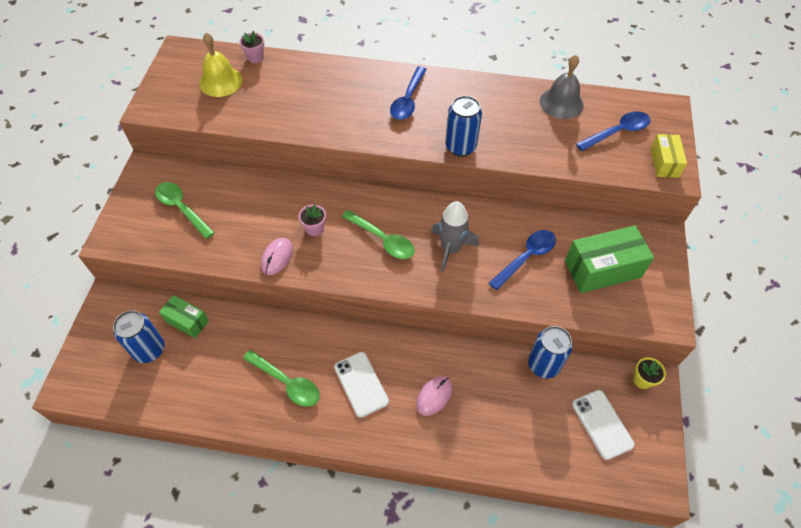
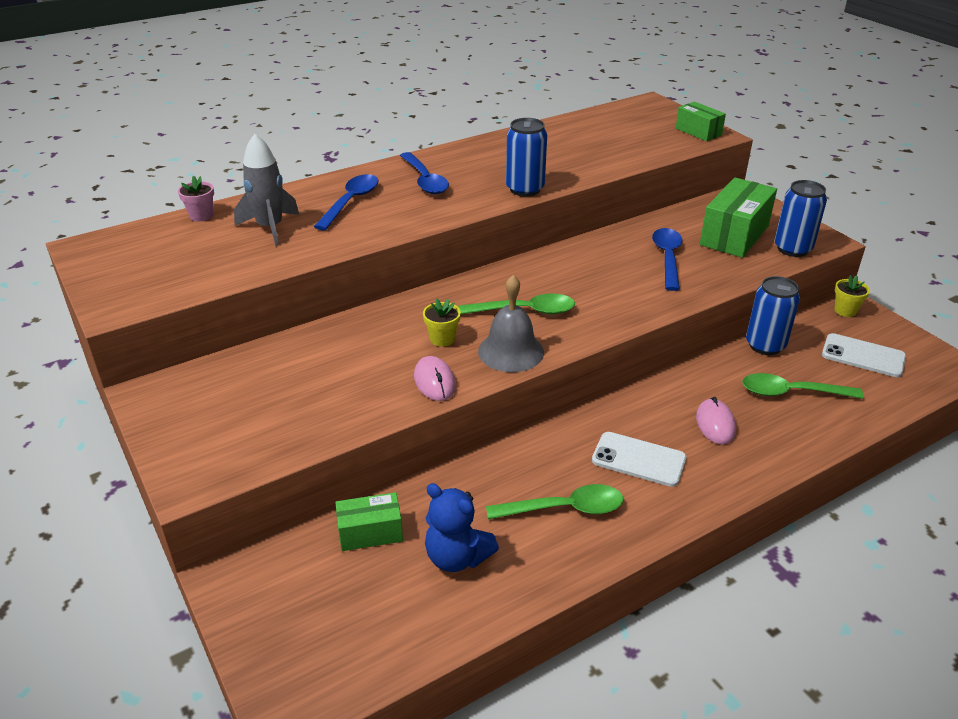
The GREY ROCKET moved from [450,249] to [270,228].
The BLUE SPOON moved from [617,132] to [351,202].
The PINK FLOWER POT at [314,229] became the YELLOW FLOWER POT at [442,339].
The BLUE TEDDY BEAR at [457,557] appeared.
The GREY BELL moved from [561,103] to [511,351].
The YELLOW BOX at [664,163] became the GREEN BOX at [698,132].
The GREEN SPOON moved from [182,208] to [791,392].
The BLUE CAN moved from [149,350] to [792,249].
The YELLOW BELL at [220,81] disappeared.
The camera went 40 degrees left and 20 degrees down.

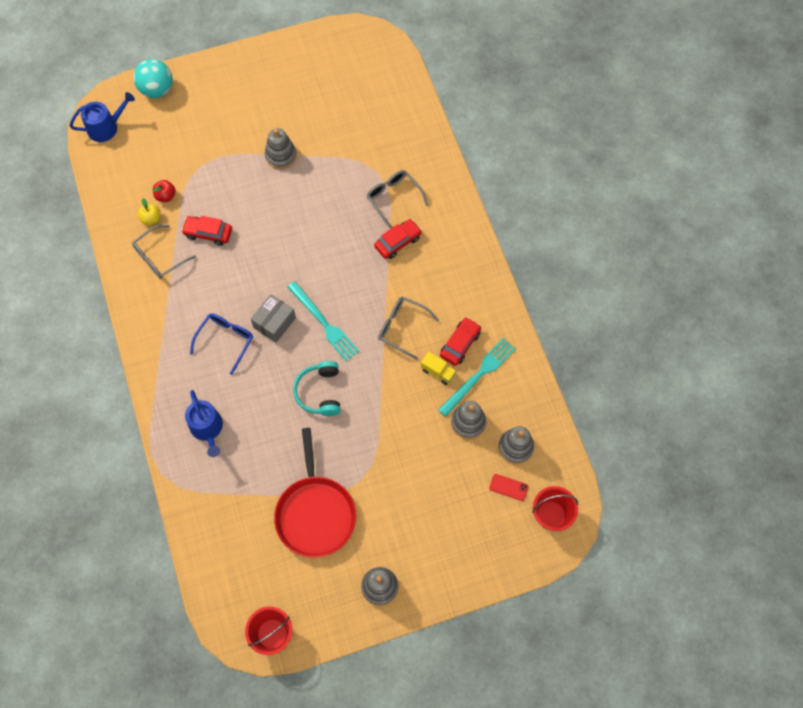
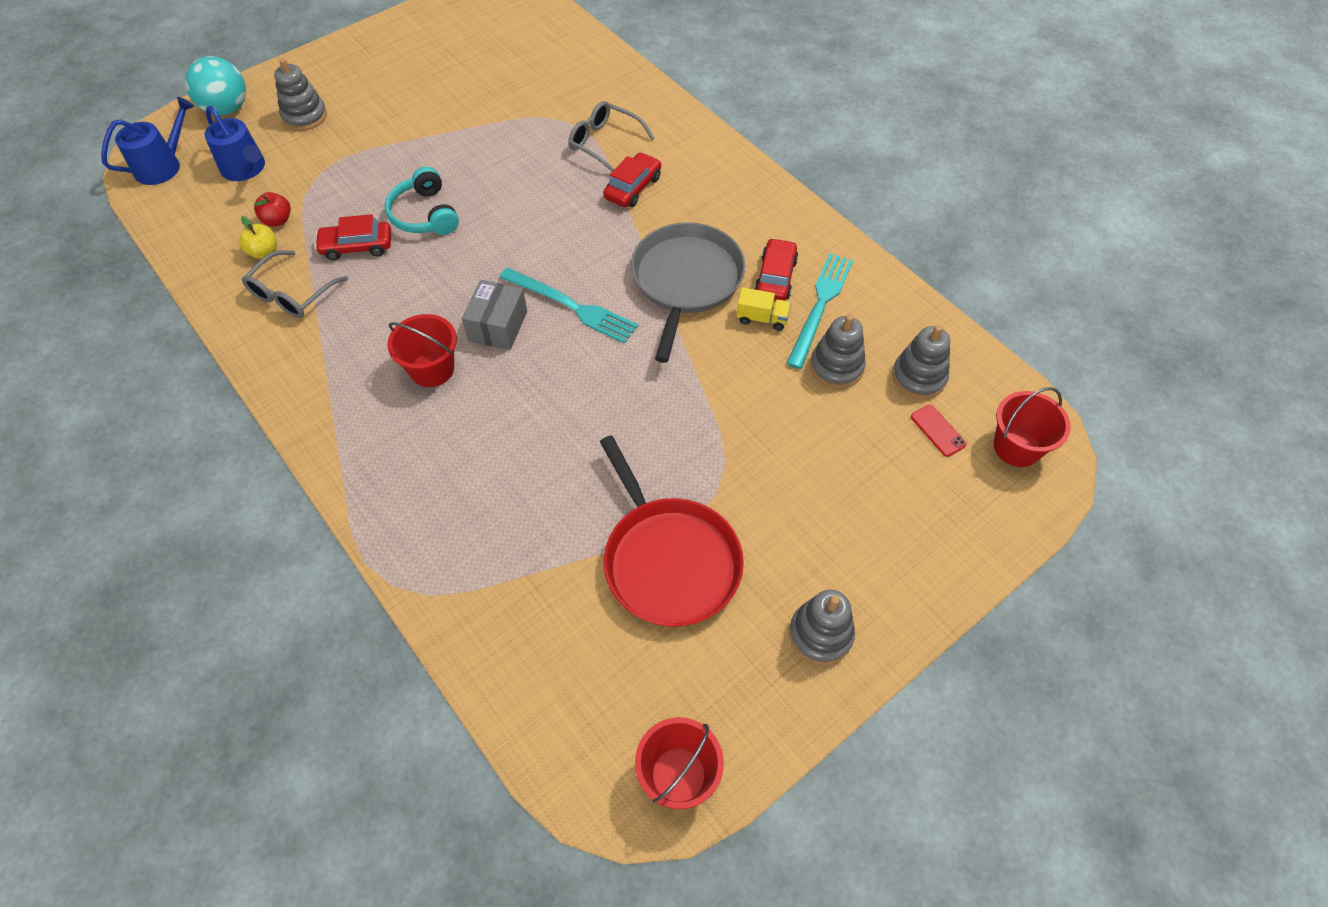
The BLUE WATERING CAN moved from [207,429] to [245,169].
The GREY STACKING TOY moved from [281,156] to [305,116].
The TURQUOISE HEADPHONES moved from [319,392] to [424,215].
The BLUE GLASSES at [226,340] was replaced by the RED BUCKET at [432,369].
The GREY GLASSES at [402,328] was replaced by the GREY PAN at [686,281].
The RED PHONE at [508,487] turned 60 degrees clockwise.
The camera went 20 degrees left and 10 degrees down.

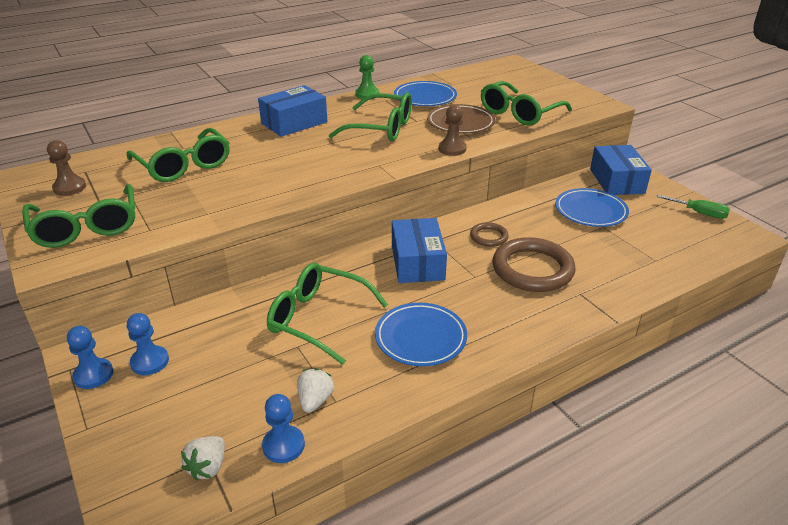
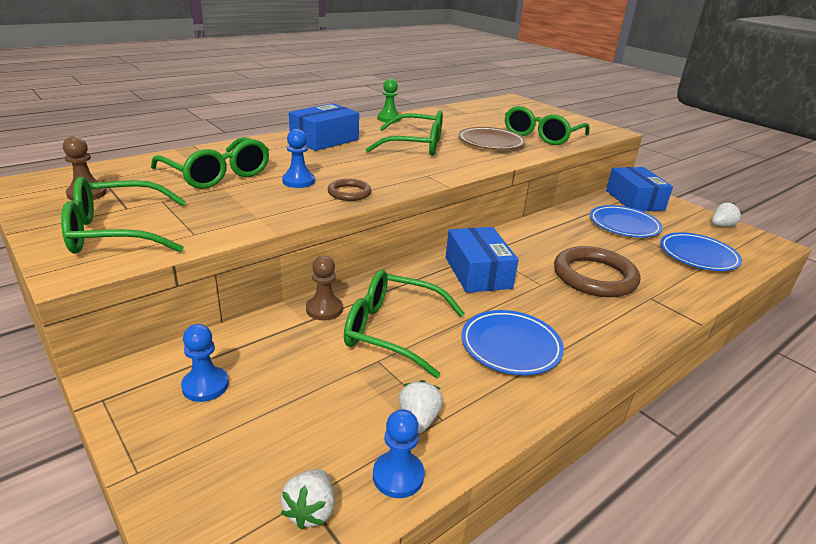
The GREEN GLASSES at [86,227] turned 105 degrees clockwise.
The BLUE PAWN moved from [93,375] to [298,181].
The BROWN PAWN moved from [452,149] to [324,309].
The BROWN RING moved from [488,237] to [349,193].
The BLUE PLATE moved from [425,97] to [698,255].
The GREEN SCREWDRIVER at [699,213] was replaced by the WHITE STRAWBERRY at [721,226].
The camera went 10 degrees left and 5 degrees down.

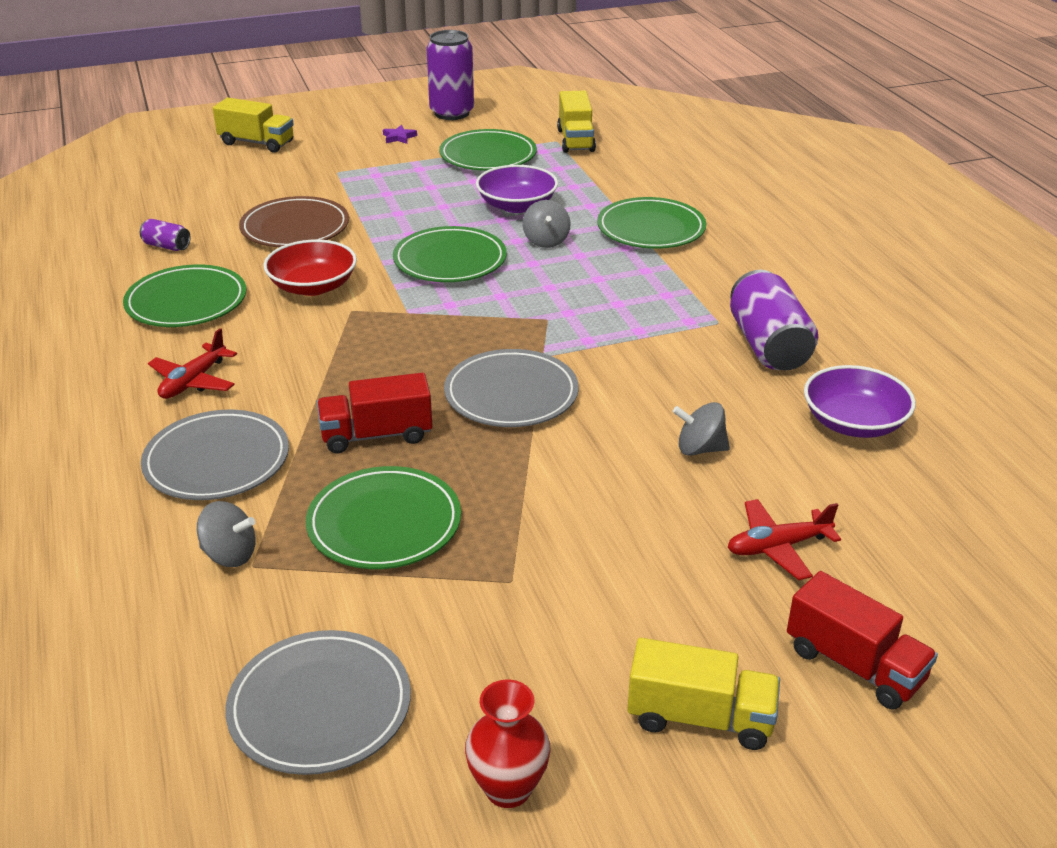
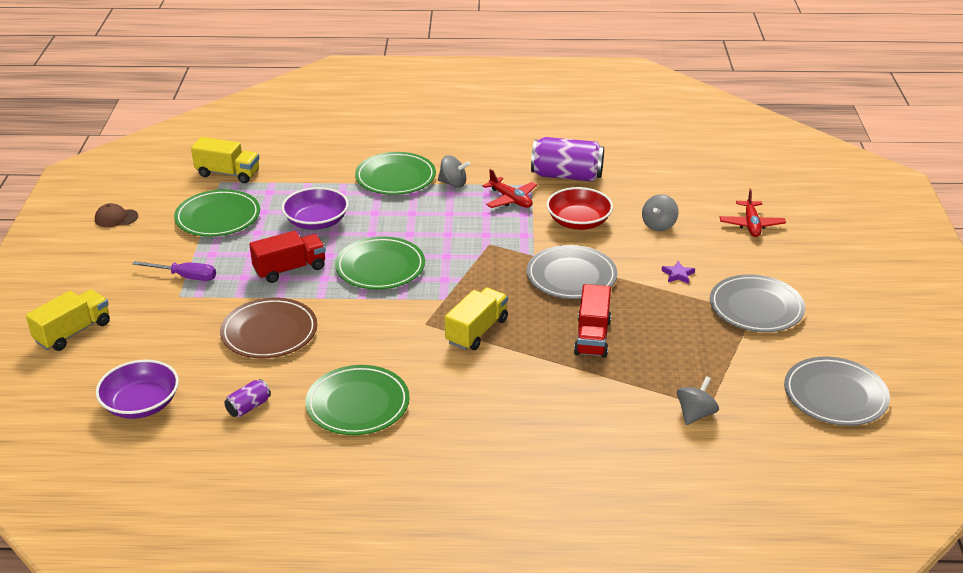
The PURPLE CAN at [452,113] was replaced by the BROWN CAP at [116,218].
The PURPLE BOWL moved from [854,422] to [141,404].
The PURPLE SCREWDRIVER at [185,277] appeared.
The RED TRUCK moved from [854,665] to [290,269].
The GREY SPINNING TOP moved from [546,241] to [453,183].
The YELLOW TRUCK moved from [700,718] to [477,331].
The RED PLANE moved from [193,381] to [510,199].
The RED BOWL moved from [313,286] to [578,222].
The PURPLE STAR moved from [399,137] to [678,275].
The GREY PLATE moved from [217,461] to [756,307].
The GREEN PLATE at [384,523] disappeared.
The RED VASE at [508,788] disappeared.
The camera went 70 degrees left and 0 degrees up.

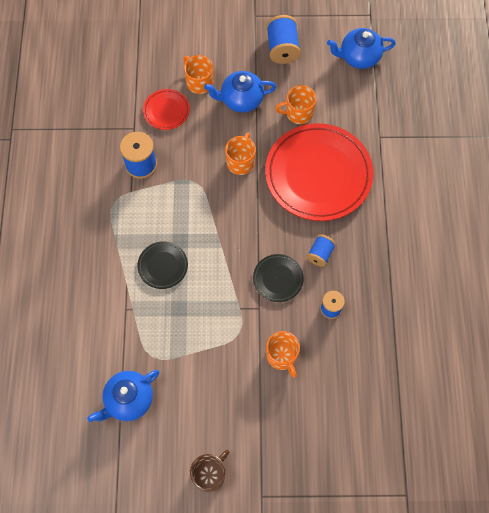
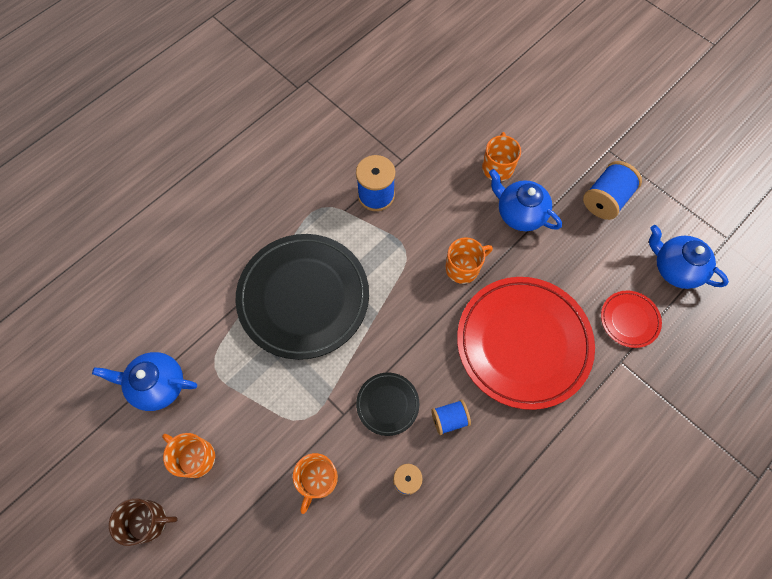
The ORANGE MUG moved from [298,113] to [195,457].
The BLACK PLATE at [163,266] changed to 2.23 times the size.
The RED PLATE moved from [166,111] to [629,320].
The camera went 45 degrees right and 0 degrees up.

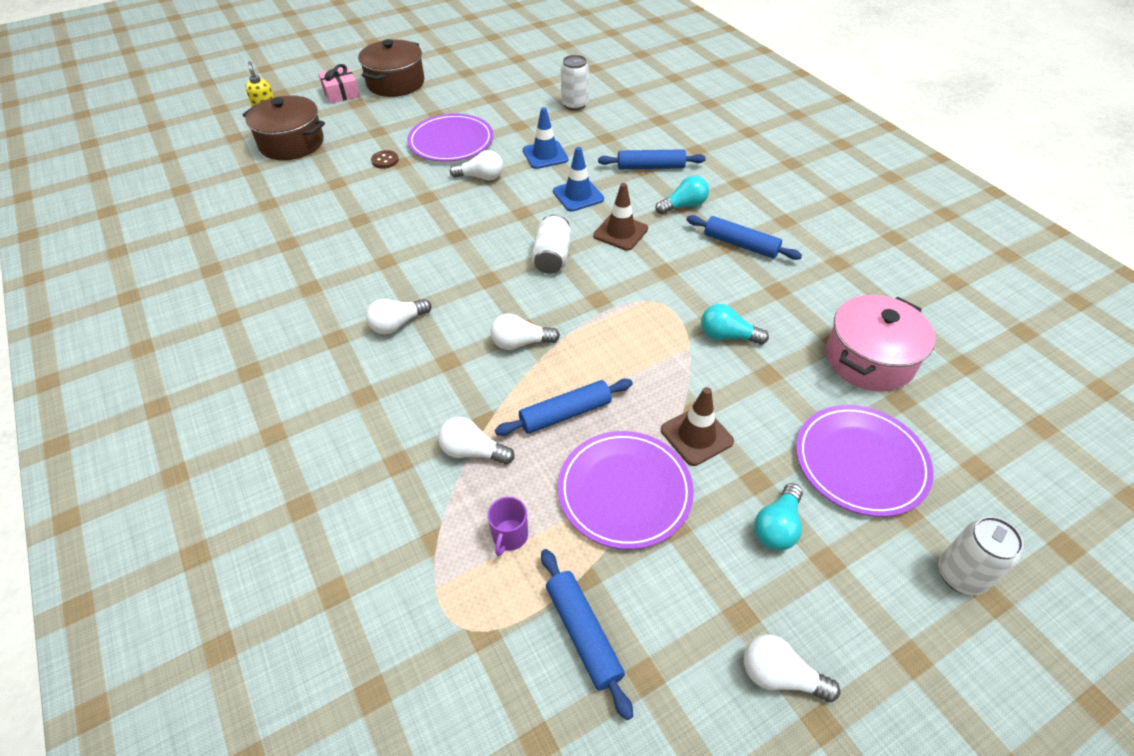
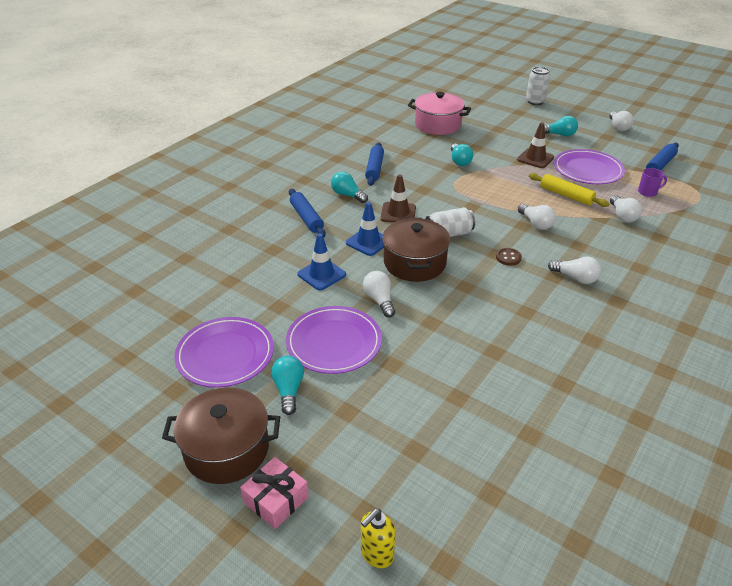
The PURPLE PLATE moved from [860,462] to [225,354].
The TURQUOISE LIGHT BULB at [288,390] appeared.
The BROWN POT moved from [291,143] to [414,263].
The BROWN BUTTON moved from [385,160] to [508,257].
The BLUE ROLLING PIN at [565,413] became the YELLOW ROLLING PIN at [566,195].
The WHITE CAN at [574,105] disappeared.
The camera went 115 degrees left and 10 degrees down.

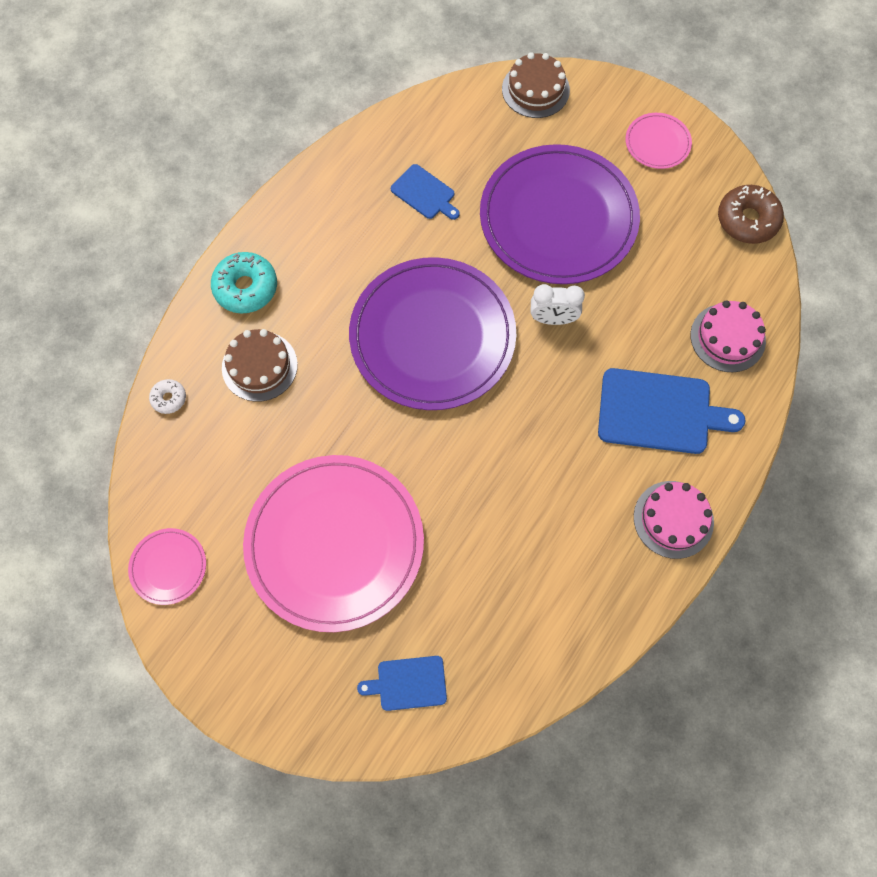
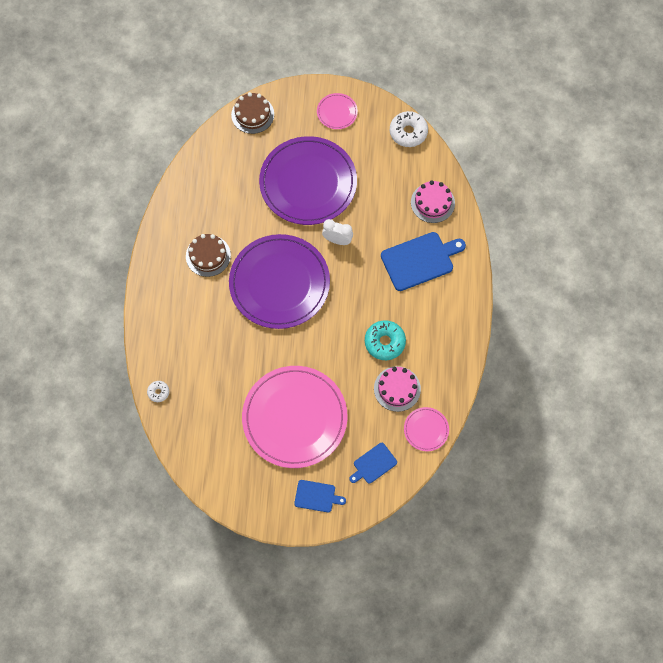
The BROWN CAKE moved from [259,366] to [208,255].
The BLUE CUTTING BOARD moved from [425,193] to [317,496].
The WHITE CLOCK at [553,319] turned 135 degrees counterclockwise.
The TURQUOISE DONUT moved from [246,288] to [384,342].
The PINK CAKE moved from [673,519] to [397,388].
The BROWN DONUT at [747,220] became the WHITE DONUT at [408,132].
The PINK PLATE moved from [168,567] to [426,429].
The camera went 30 degrees left and 0 degrees up.

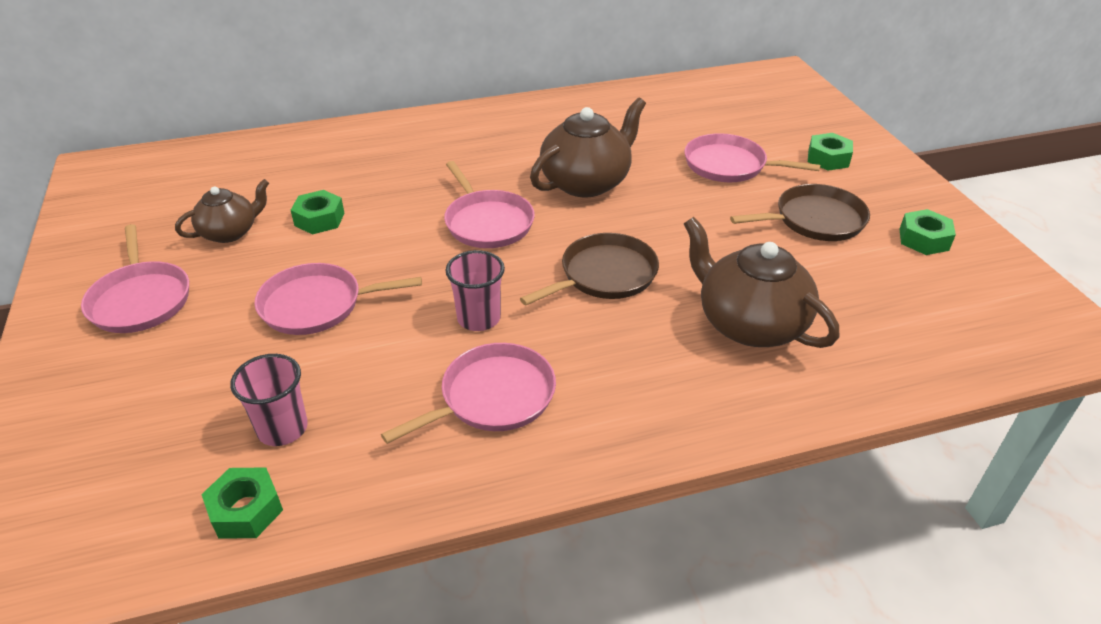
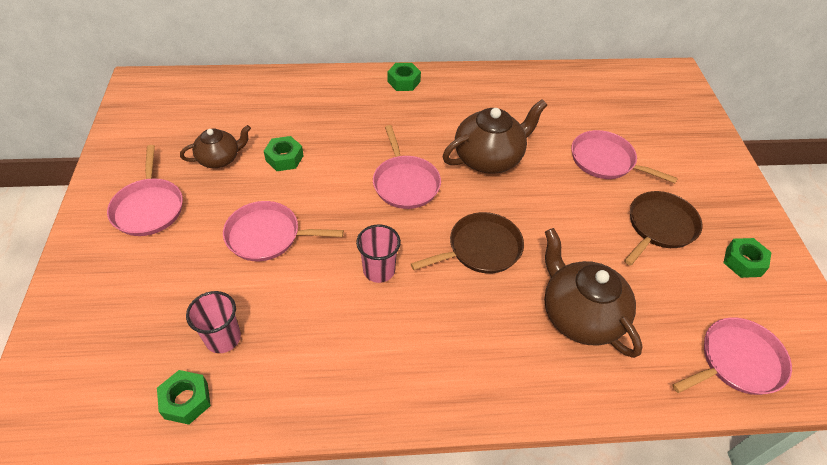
The GREEN NUT moved from [828,158] to [404,81].
The BROWN PAN at [815,220] turned 45 degrees counterclockwise.
The PINK PAN moved from [492,397] to [737,362].
The camera went 10 degrees right and 10 degrees up.

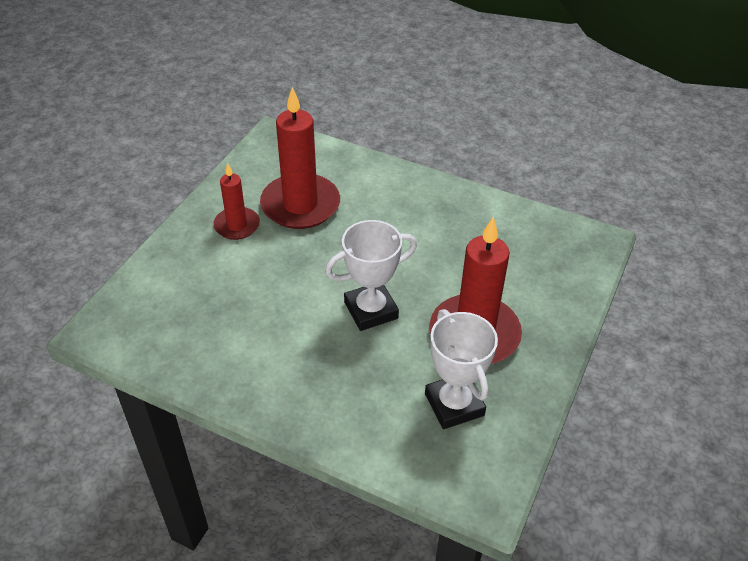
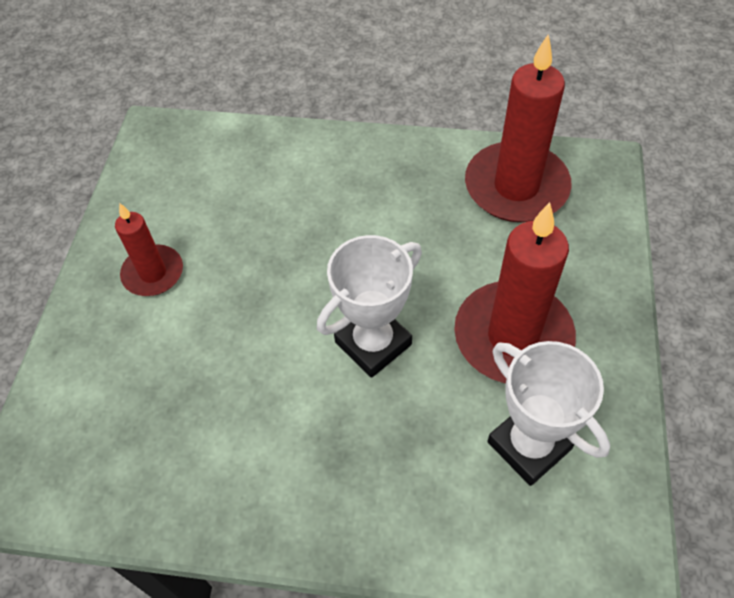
The RED CANDLE moved from [300,205] to [516,187].
The camera went 15 degrees left and 10 degrees up.

